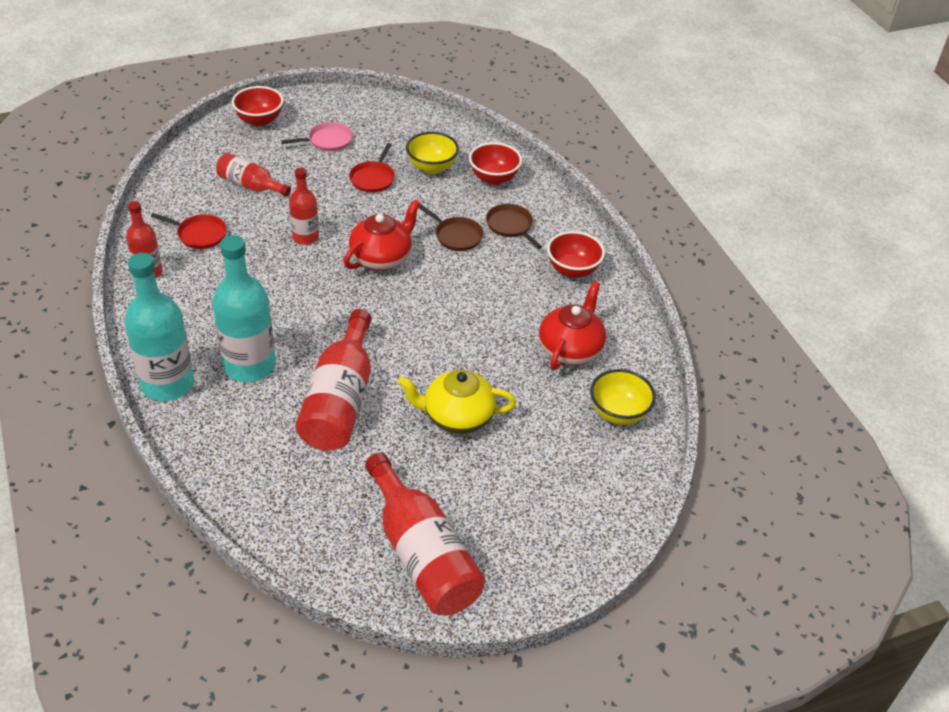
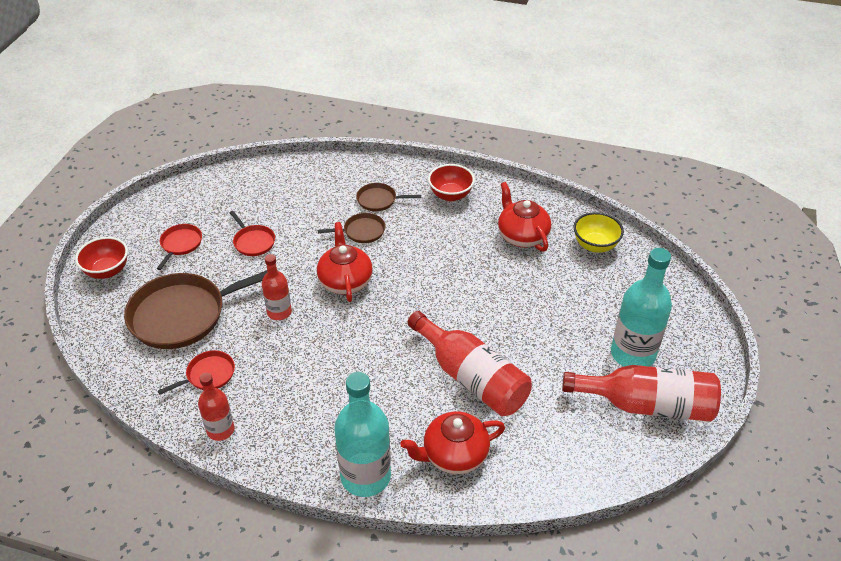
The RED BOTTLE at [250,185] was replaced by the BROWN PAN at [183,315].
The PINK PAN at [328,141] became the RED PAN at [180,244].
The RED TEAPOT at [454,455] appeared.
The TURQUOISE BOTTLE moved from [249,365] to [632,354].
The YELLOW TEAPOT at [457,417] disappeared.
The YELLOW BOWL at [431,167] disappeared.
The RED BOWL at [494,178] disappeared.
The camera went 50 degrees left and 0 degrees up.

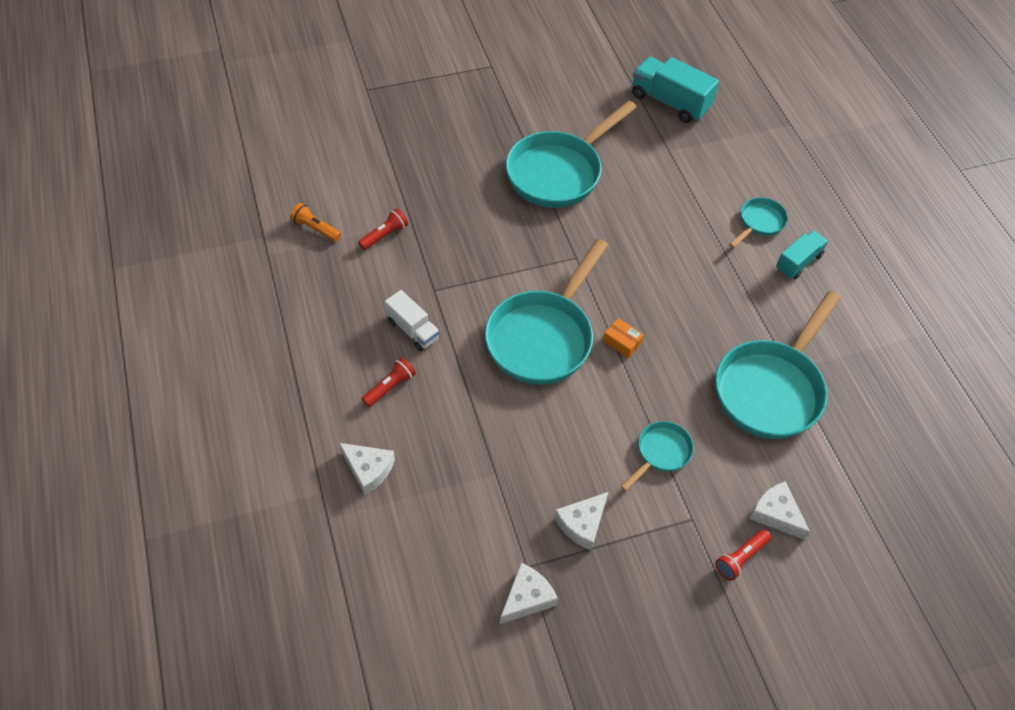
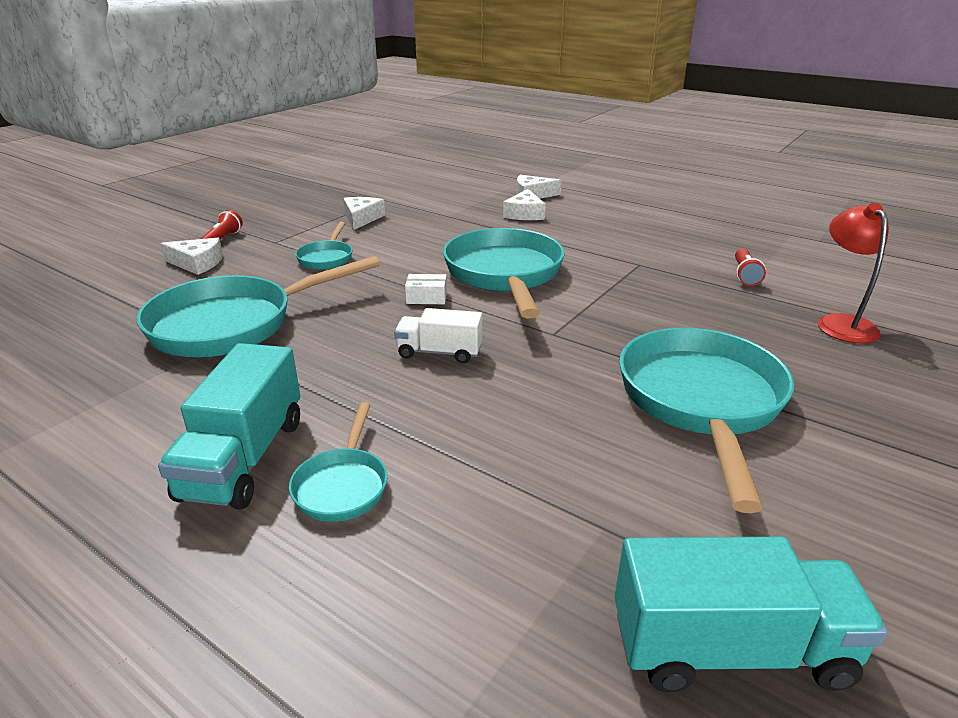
The TURQUOISE PAN at [771,389] turned 120 degrees counterclockwise.
The TURQUOISE TRUCK at [798,262] changed to 1.61 times the size.
The WHITE TRUCK moved from [413,330] to [439,352].
The ORANGE BOX at [622,342] became the WHITE BOX at [426,297].
The WHITE CHEESE moved from [527,598] to [524,214].
The RED LAMP at [841,323] appeared.
The ORANGE FLASHLIGHT at [315,229] disappeared.
The RED FLASHLIGHT at [390,387] disappeared.
The camera went 145 degrees right and 25 degrees down.

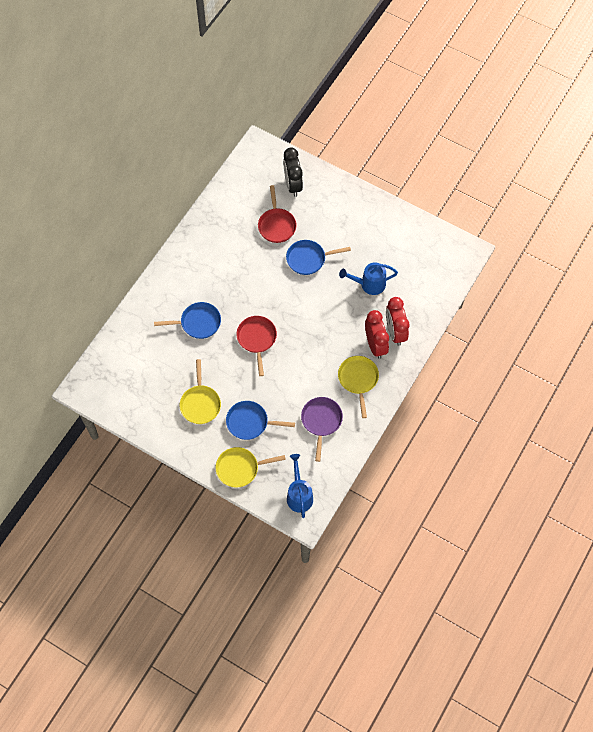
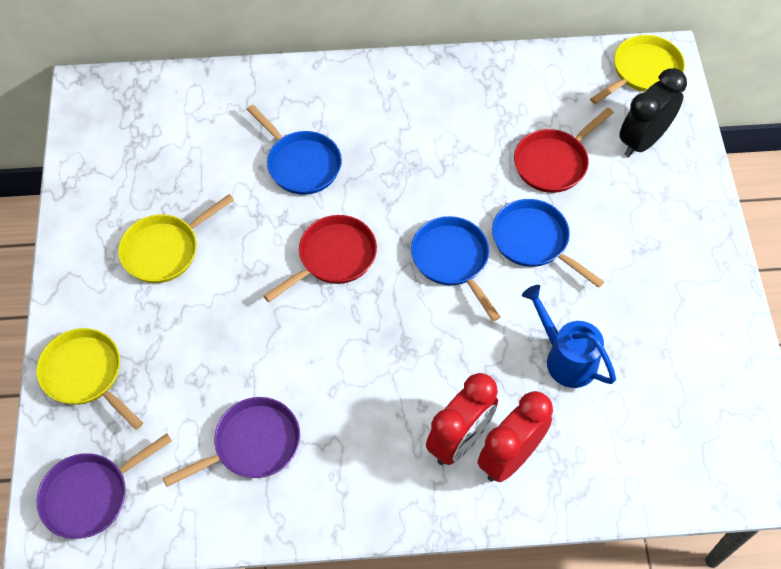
The BLUE WATERING CAN at [299,494] was replaced by the PURPLE PAN at [91,495].
The BLUE PAN moved from [250,422] to [452,260].
The YELLOW PAN moved from [358,380] to [643,71].
The camera went 55 degrees right and 5 degrees down.

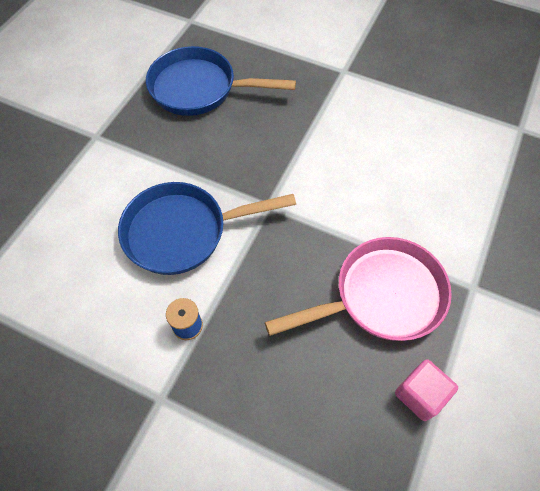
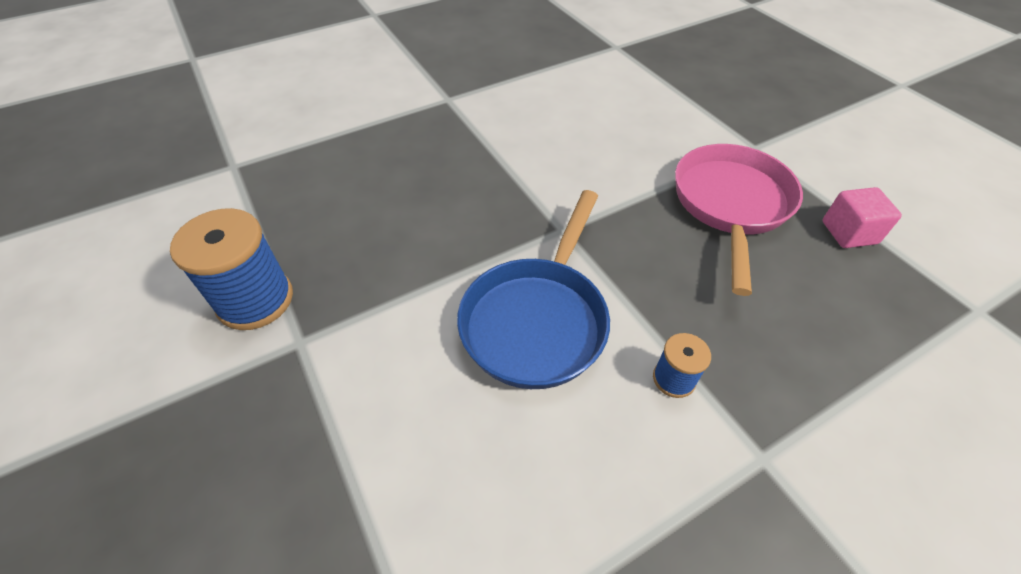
The BLUE SPOOL at [255,300] appeared.
The BLUE PAN at [199,89] disappeared.
The camera went 55 degrees left and 10 degrees down.

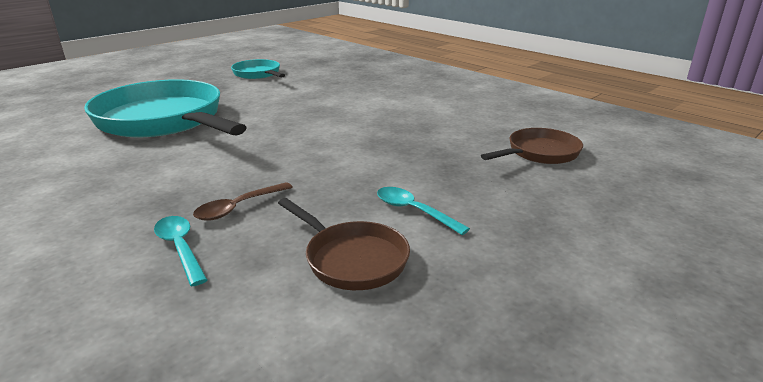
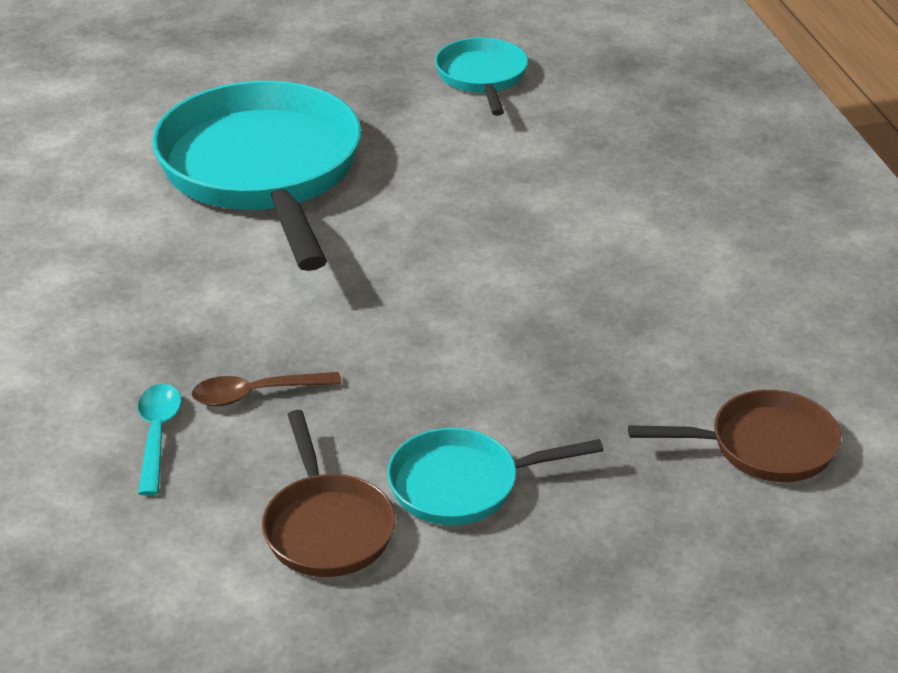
The TURQUOISE SPOON at [413,211] was replaced by the TURQUOISE PAN at [462,485].
The camera went 30 degrees right and 10 degrees up.

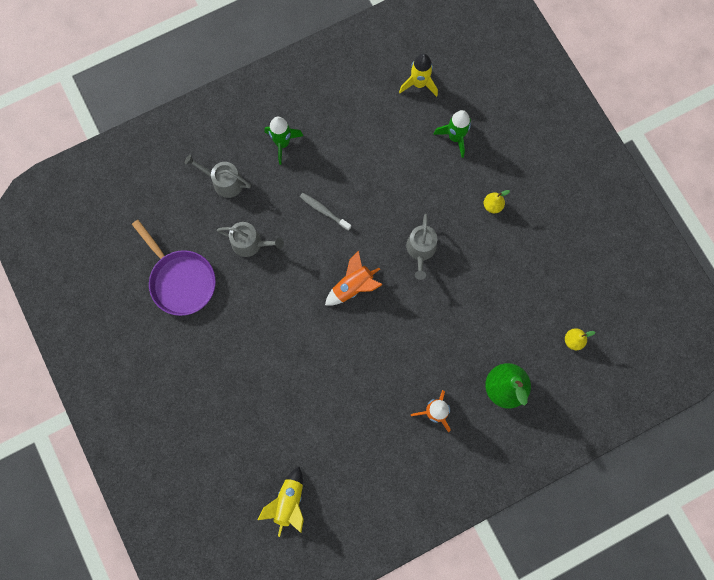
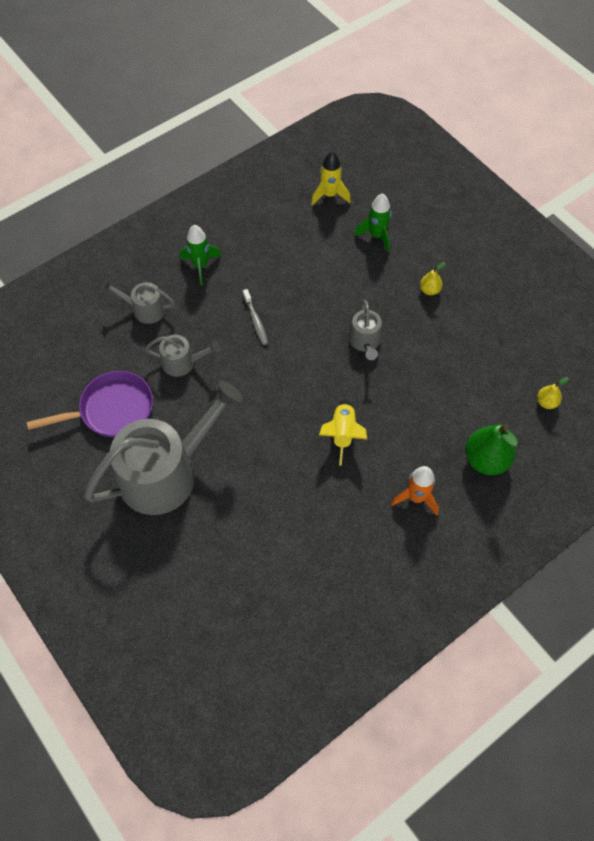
The PURPLE PAN at [181,280] turned 60 degrees counterclockwise.
The GREY WATERING CAN at [166,472] appeared.
The GREY TOOTHBRUSH at [324,211] turned 135 degrees counterclockwise.
The YELLOW ROCKET moved from [288,502] to [342,434].
The ORANGE ROCKET at [353,286] disappeared.
The camera went 10 degrees left and 15 degrees down.

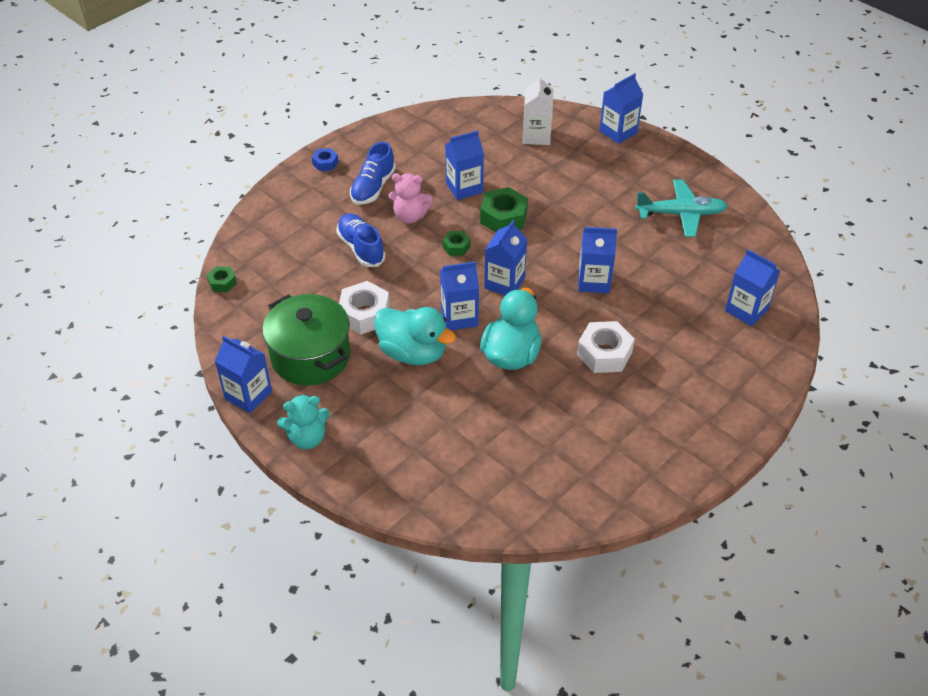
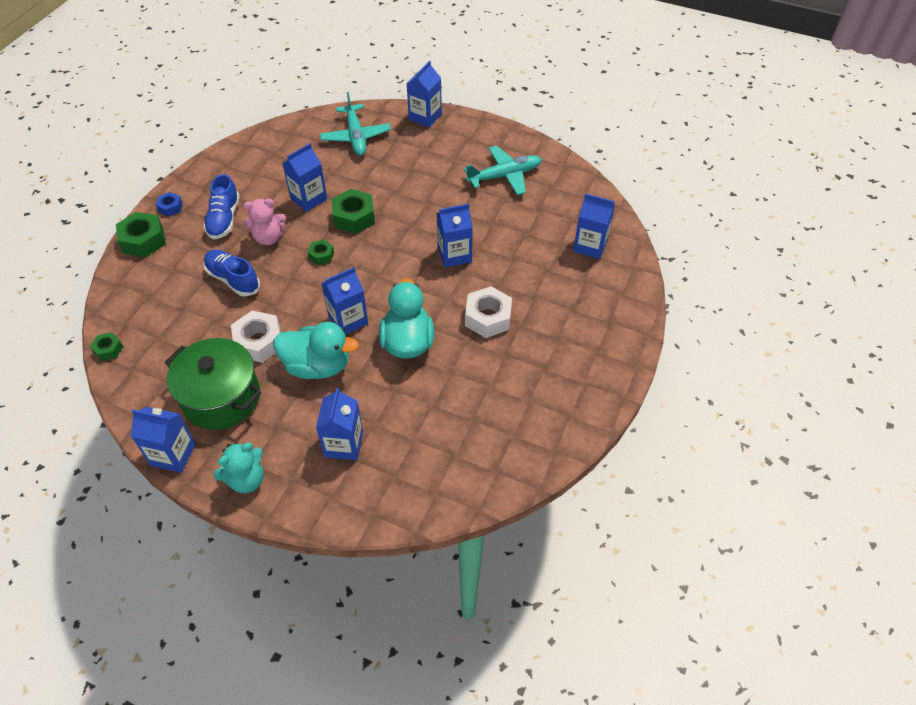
The GREEN NUT at [143,240] appeared.
The BLUE CARTON moved from [504,283] to [344,444].
The WHITE CARTON at [536,136] was replaced by the TURQUOISE PLANE at [356,136].
The camera went 20 degrees left and 5 degrees up.

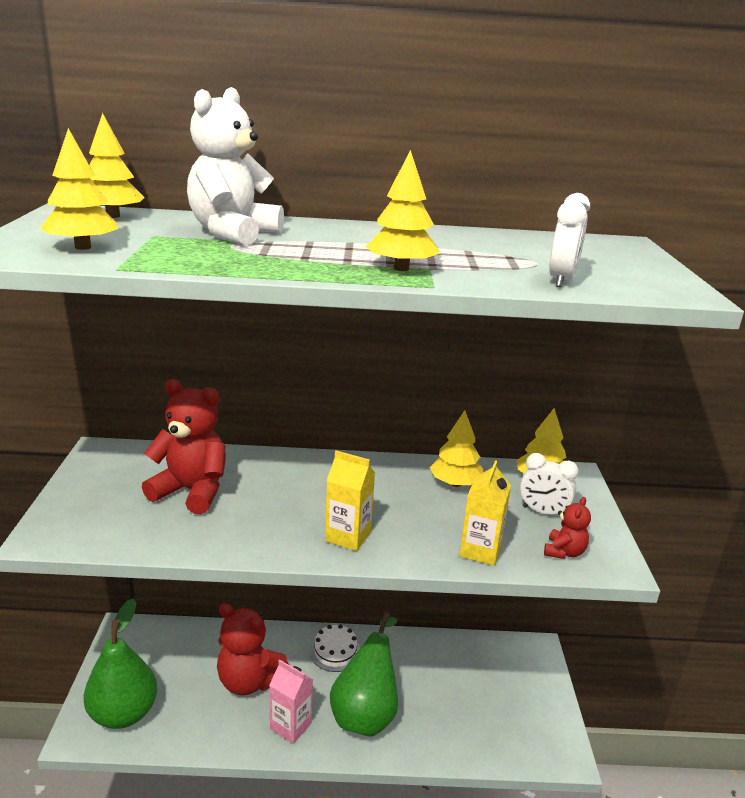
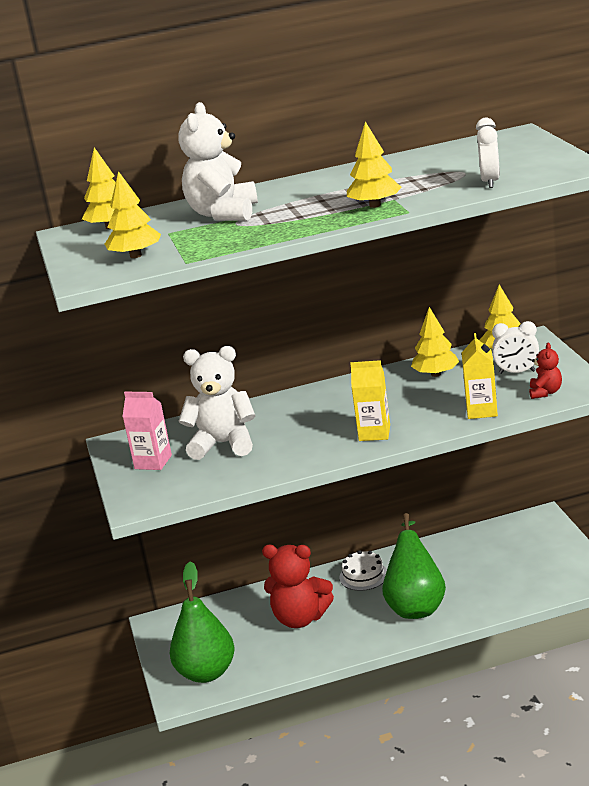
The PINK CARTON moved from [291,726] to [153,462].
The RED TEDDY BEAR at [191,491] became the WHITE TEDDY BEAR at [223,444].
The camera went 10 degrees left and 0 degrees up.

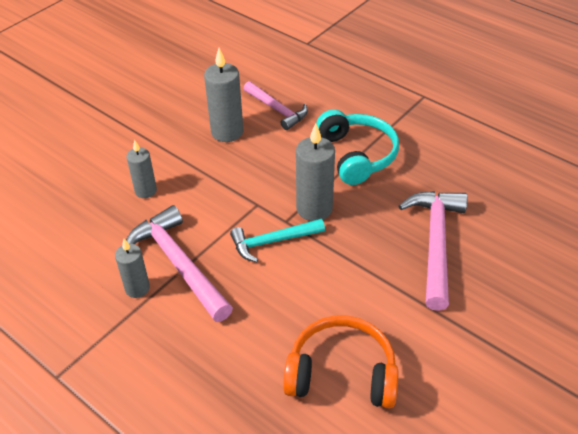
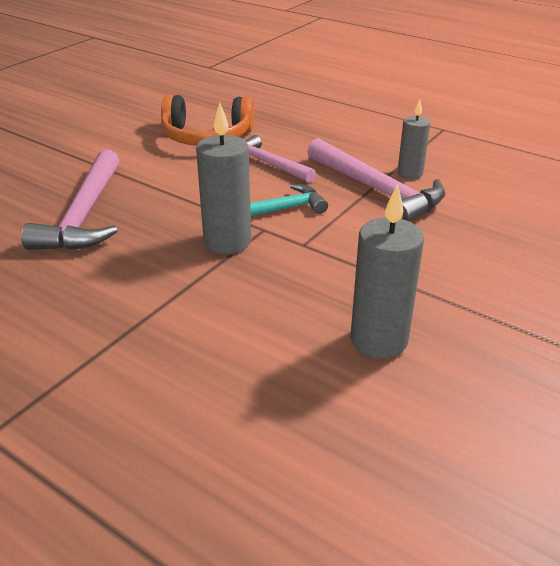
The PINK HAMMER moved from [277,110] to [268,164].
The GREY CANDLE at [146,191] disappeared.
The TURQUOISE HEADPHONES at [357,155] disappeared.
The camera went 175 degrees right and 10 degrees down.

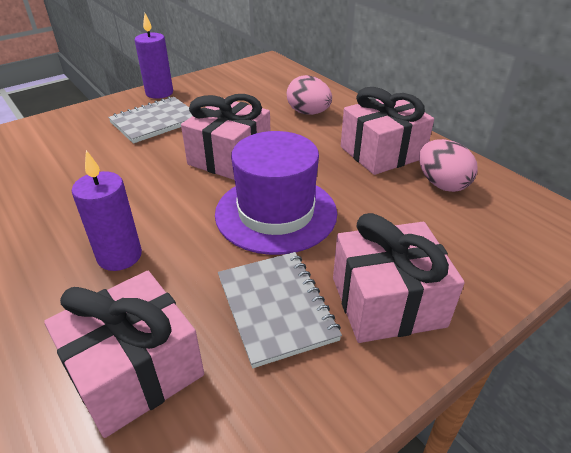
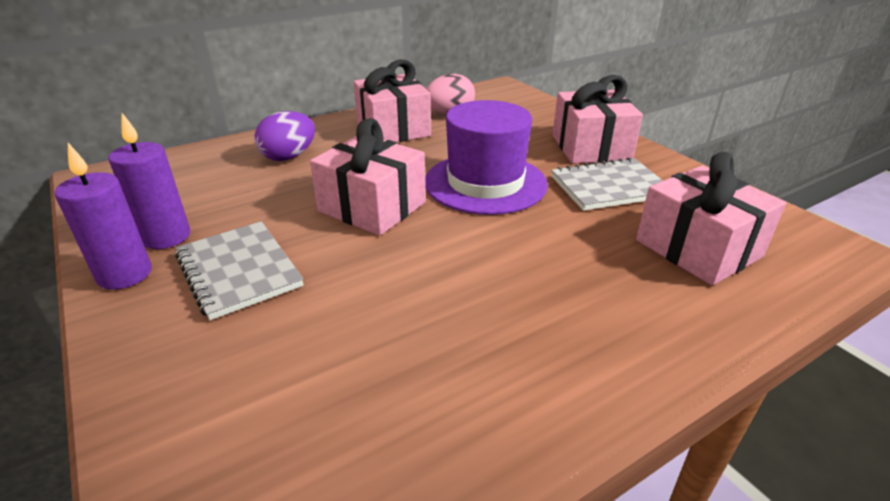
The PURPLE CANDLE moved from [119,256] to [166,237].
The PINK EGG at [308,113] became the PURPLE EGG at [289,157].
The camera went 85 degrees left and 5 degrees down.

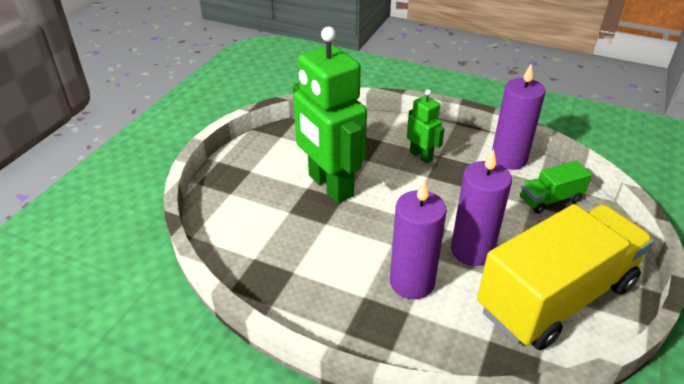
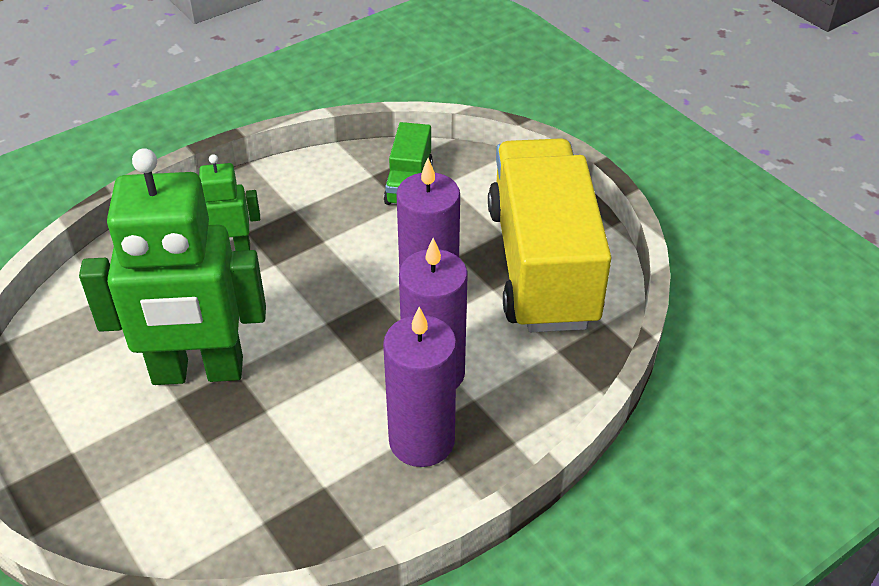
The PURPLE CANDLE moved from [508,159] to [421,441].
The camera went 60 degrees left and 5 degrees up.

